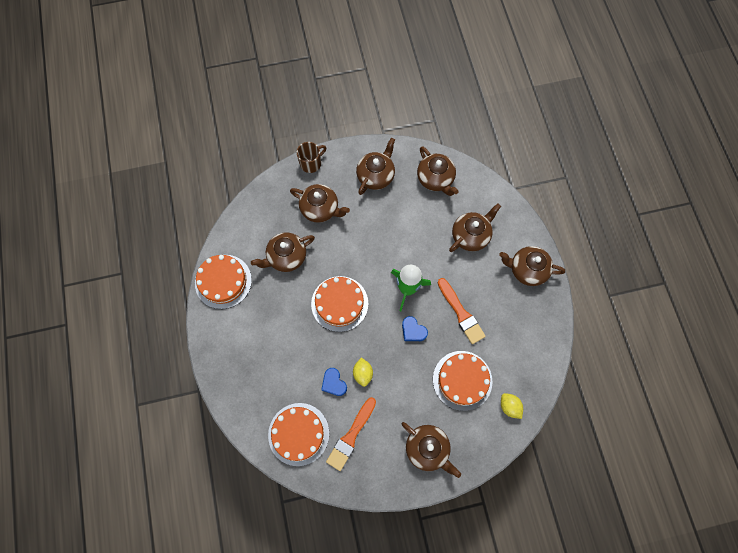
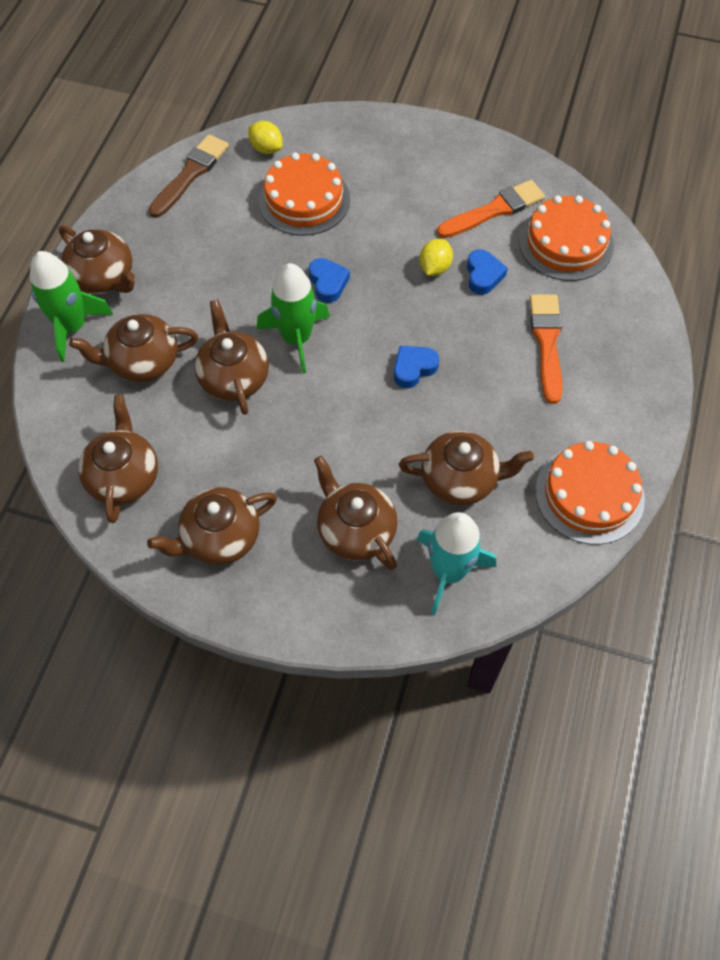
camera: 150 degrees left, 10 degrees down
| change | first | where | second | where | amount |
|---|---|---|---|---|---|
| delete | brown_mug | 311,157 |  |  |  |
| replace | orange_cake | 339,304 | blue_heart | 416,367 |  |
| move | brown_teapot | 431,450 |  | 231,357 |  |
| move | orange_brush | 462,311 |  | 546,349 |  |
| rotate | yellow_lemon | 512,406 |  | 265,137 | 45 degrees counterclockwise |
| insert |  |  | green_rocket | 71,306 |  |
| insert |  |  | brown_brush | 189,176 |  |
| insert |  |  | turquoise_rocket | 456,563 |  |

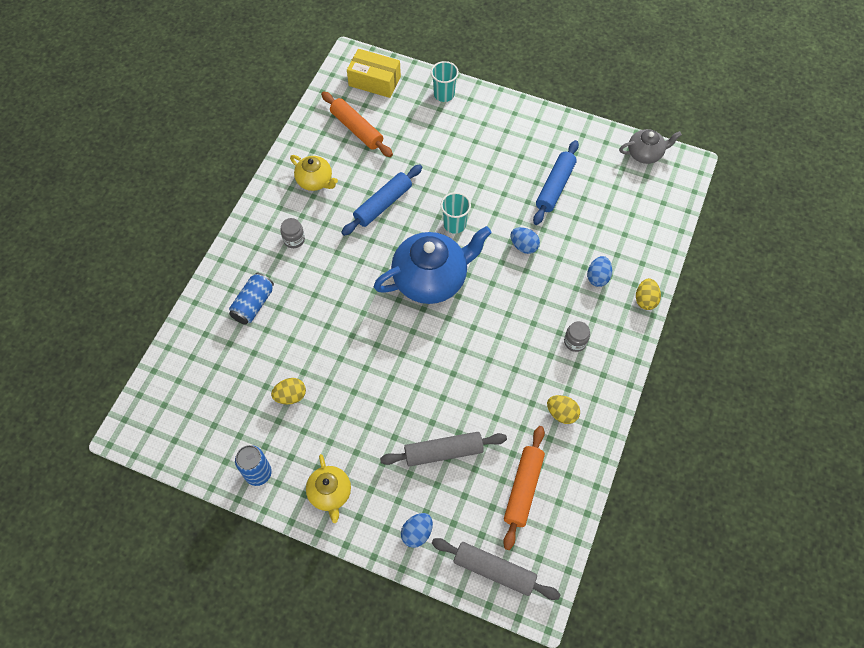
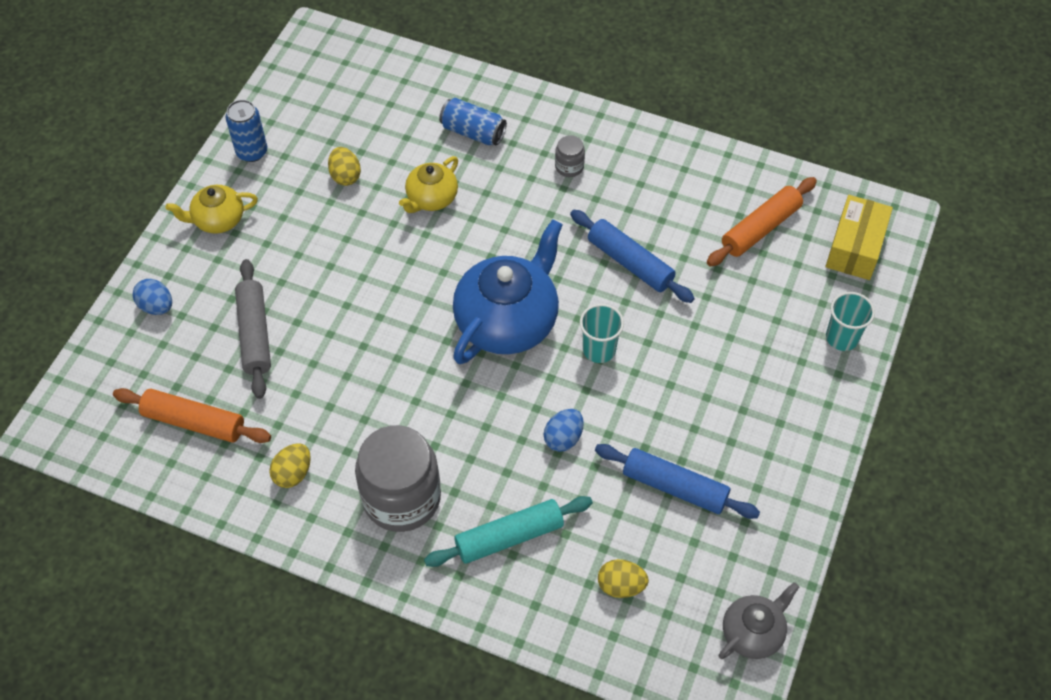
camera: 90 degrees right, 5 degrees down
| change | first | where | second | where | amount |
|---|---|---|---|---|---|
| move | yellow_teapot | 314,173 |  | 428,184 |  |
| rotate | blue_teapot | 433,265 |  | 508,291 | 120 degrees counterclockwise |
| delete | grey_rolling_pin | 496,569 |  |  |  |
| resize | grey_jar | 577,336 |  | 398,478 | x2.33 |
| replace | blue_egg | 599,271 | turquoise_rolling_pin | 508,531 |  |
| rotate | grey_teapot | 650,146 |  | 759,620 | 120 degrees counterclockwise |
| move | yellow_egg | 648,294 |  | 623,578 |  |

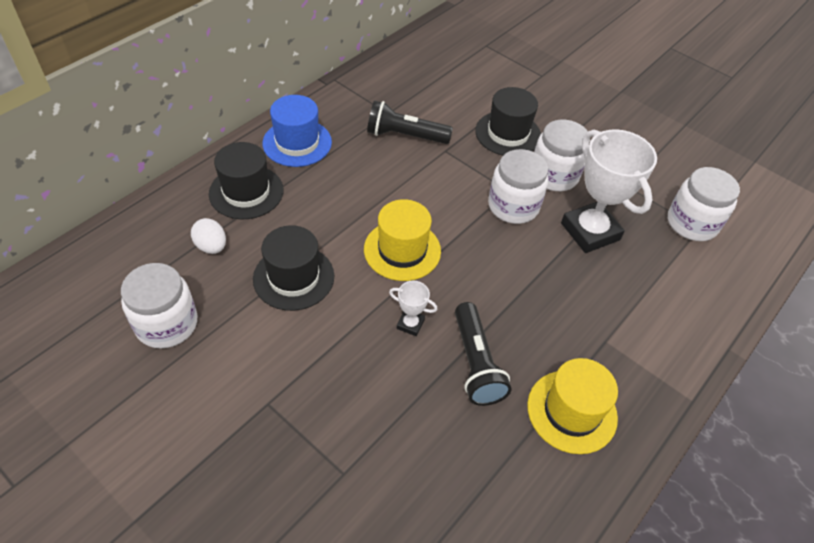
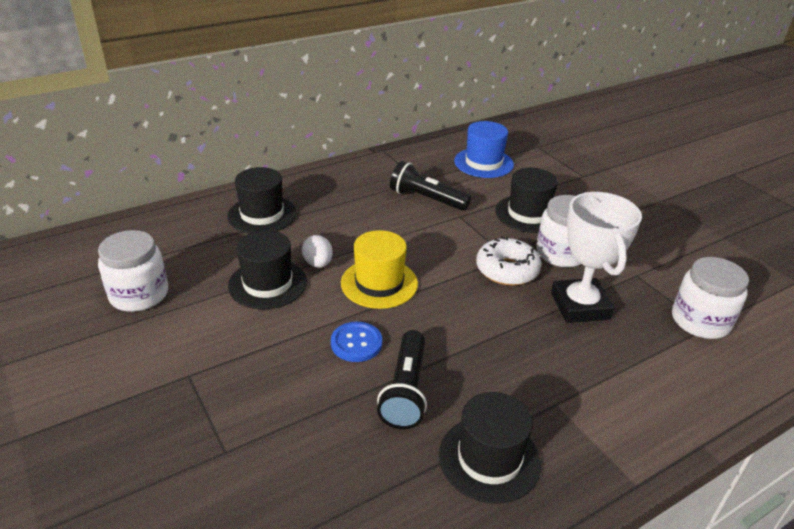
camera: 20 degrees right, 15 degrees down
| change | first | where | second | where | amount |
|---|---|---|---|---|---|
| move | white_egg | 208,236 |  | 317,251 |  |
| move | blue_hat | 297,131 |  | 484,149 |  |
| replace | white_trophy | 413,308 | blue_button | 356,342 |  |
| replace | white_jar | 518,186 | white_donut | 509,261 |  |
| recolor | yellow_hat | 572,406 | black_hat | 490,448 |  |

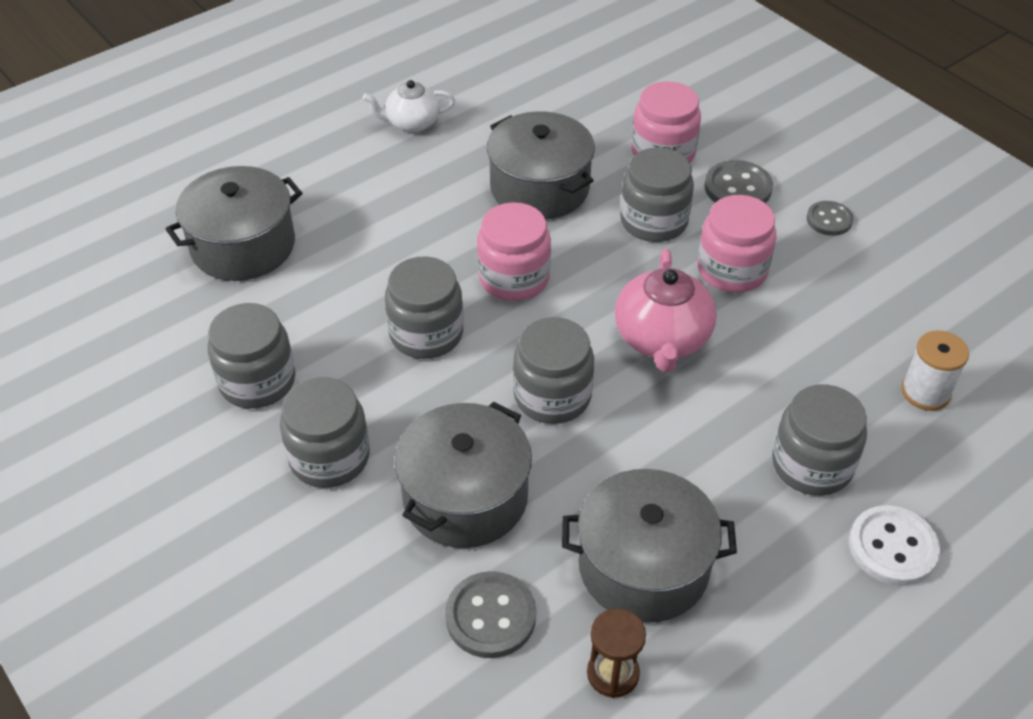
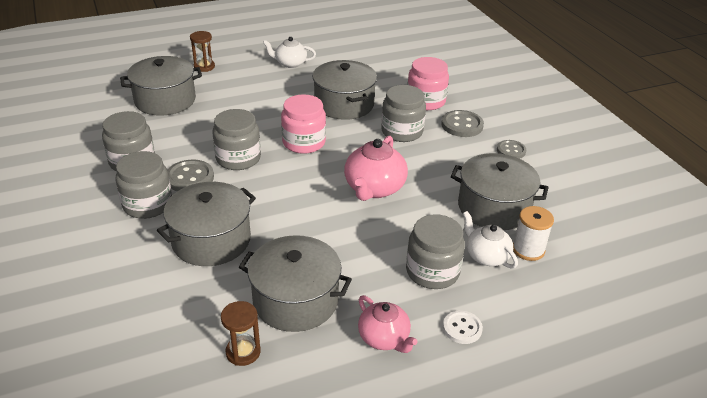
camera: 15 degrees right, 10 degrees down
| change | first | where | second | where | amount |
|---|---|---|---|---|---|
| move | grey_button | 490,614 |  | 190,175 |  |
| delete | grey_jar | 553,370 |  |  |  |
| delete | pink_jar | 736,244 |  |  |  |
| resize | white_button | 894,545 |  | 463,327 | x0.66 |
| insert |  |  | brown_hourglass | 202,51 |  |
| insert |  |  | pink_teapot | 388,324 |  |
| insert |  |  | grey_pot | 500,191 |  |
| insert |  |  | white_teapot | 490,240 |  |

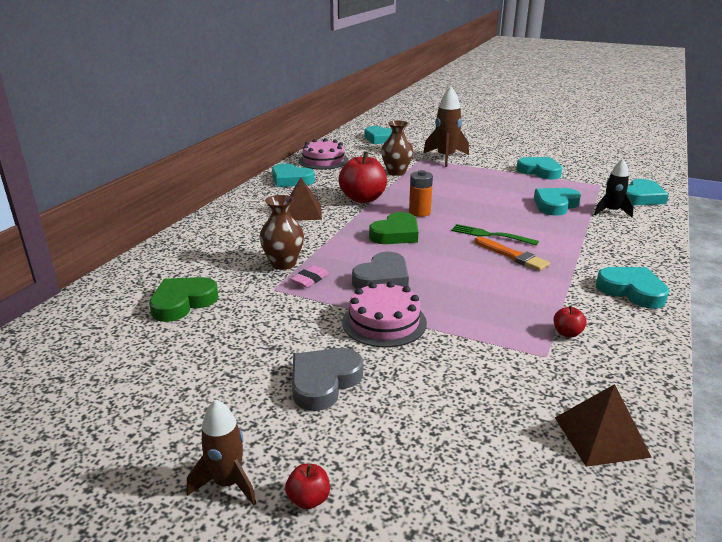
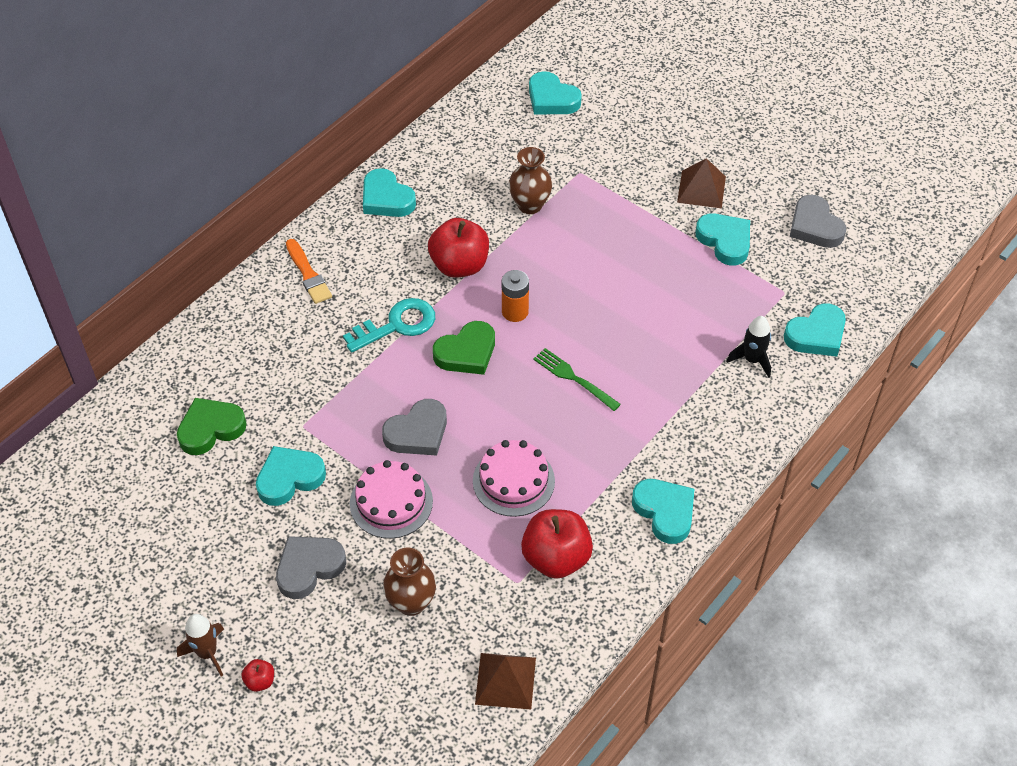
camera: 15 degrees right, 25 degrees up
| change | first | where | second | where | amount |
|---|---|---|---|---|---|
| move | brown_vase | 282,232 |  | 409,581 |  |
| move | brown_pyramid | 305,199 |  | 701,183 |  |
| delete | pink_eraser | 310,276 |  |  |  |
| move | pink_cake | 324,154 |  | 514,478 |  |
| delete | brown_rocket | 446,126 |  |  |  |
| move | orange_brush | 512,254 |  | 309,271 |  |
| move | turquoise_heart | 557,202 |  | 291,476 |  |
| resize | red_apple | 570,321 |  | 557,544 | x2.28 |
| insert |  |  | turquoise_key | 389,325 |  |
| insert |  |  | grey_heart | 818,221 |  |

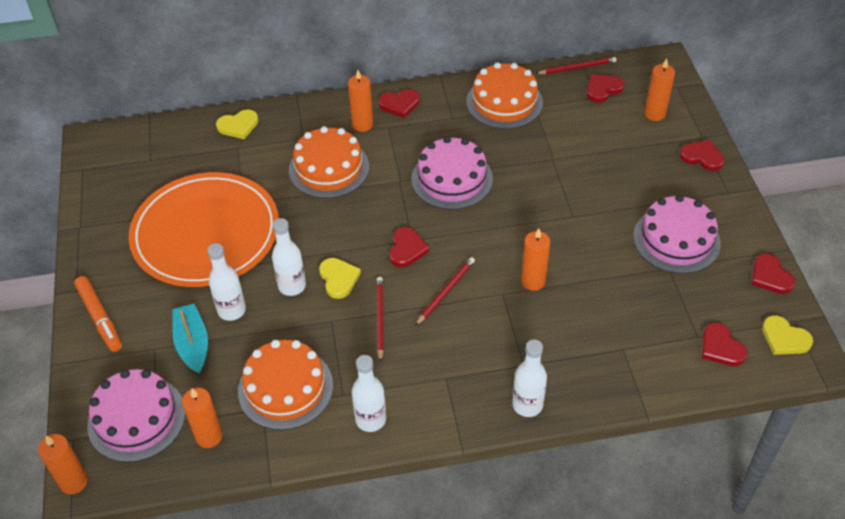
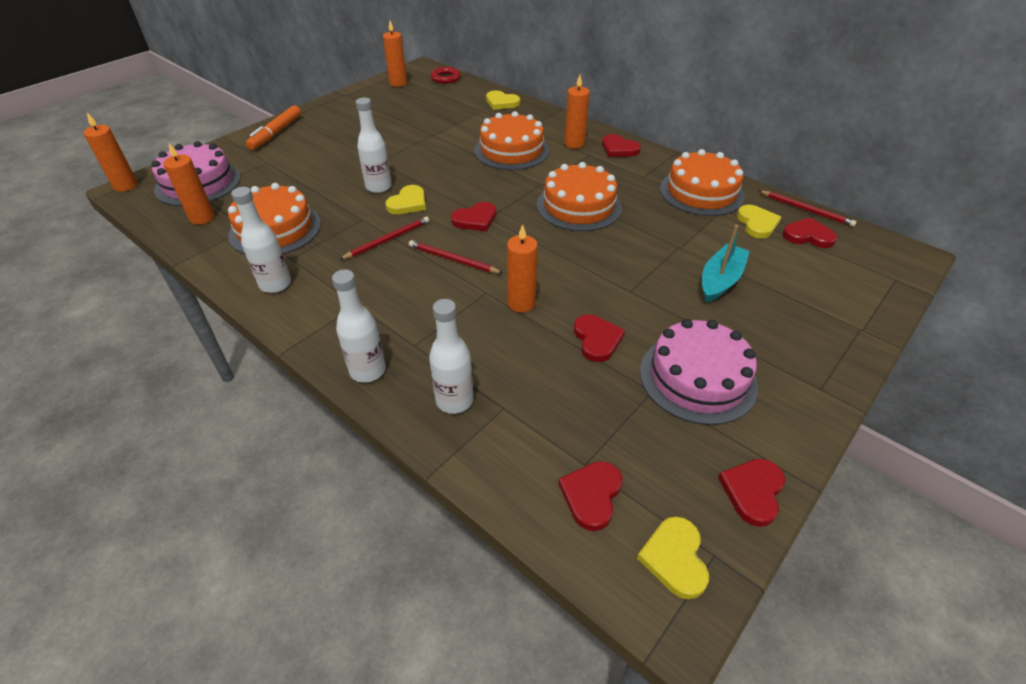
camera: 50 degrees right, 5 degrees down
| change | first | where | second | where | amount |
|---|---|---|---|---|---|
| delete | orange_plate | 204,229 |  |  |  |
| move | turquoise_boat | 190,339 |  | 726,264 |  |
| move | white_bottle | 226,282 |  | 451,356 |  |
| recolor | pink_cake | 452,172 | orange_cake | 579,196 |  |
| rotate | red_pencil | 445,291 |  | 456,256 | 150 degrees counterclockwise |
| move | orange_candle | 659,89 |  | 395,54 |  |
| move | red_heart | 702,155 |  | 599,338 |  |
| insert |  |  | red_ring | 446,75 |  |
| insert |  |  | yellow_heart | 759,221 |  |

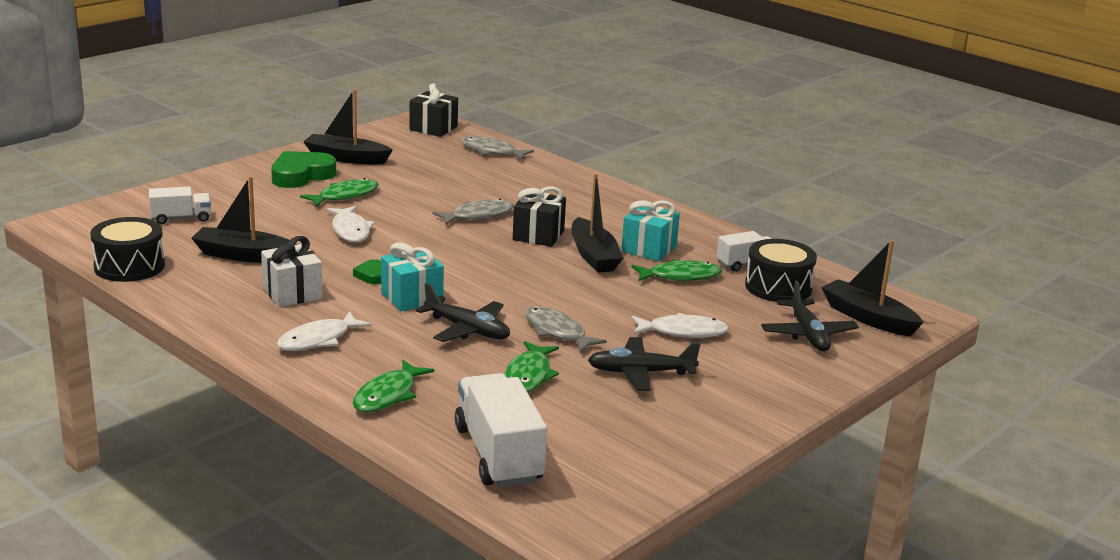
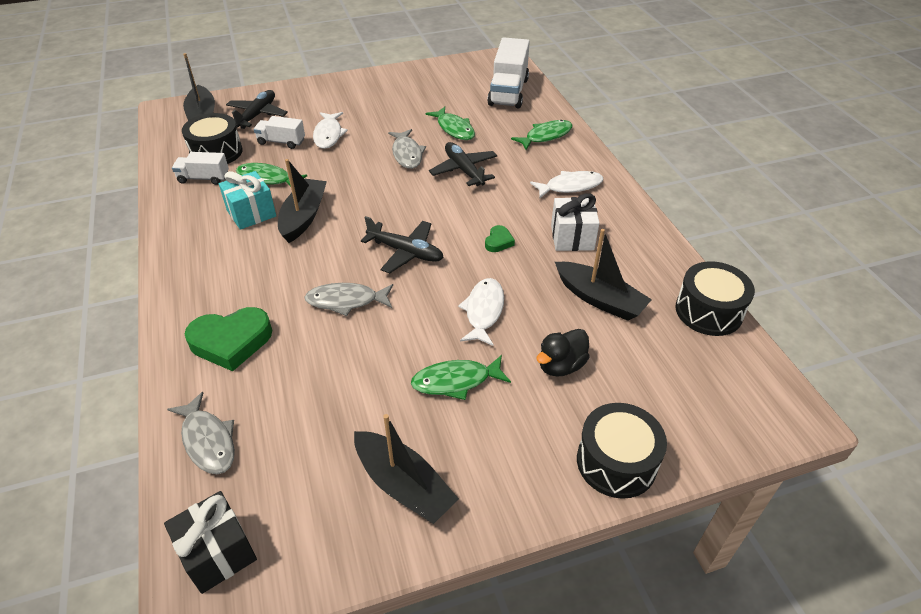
camera: 150 degrees left, 20 degrees up
| change | first | where | second | where | amount |
|---|---|---|---|---|---|
| move | white_truck | 180,205 |  | 279,132 |  |
| move | green_heart | 303,169 |  | 228,339 |  |
| delete | turquoise_gift | 412,276 |  |  |  |
| rotate | green_fish | 531,367 |  | 450,123 | 105 degrees clockwise |
| delete | black_gift | 539,217 |  |  |  |
| move | black_plane | 644,364 |  | 402,245 |  |
| rotate | white_fish | 680,325 |  | 330,130 | 120 degrees counterclockwise |
| insert |  |  | black_duck | 563,353 |  |
| insert |  |  | black_drum | 622,451 |  |

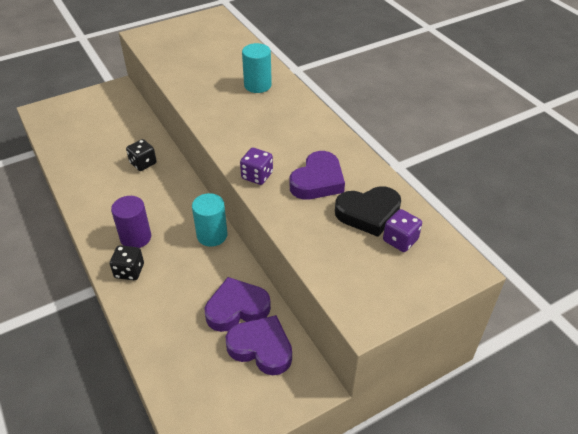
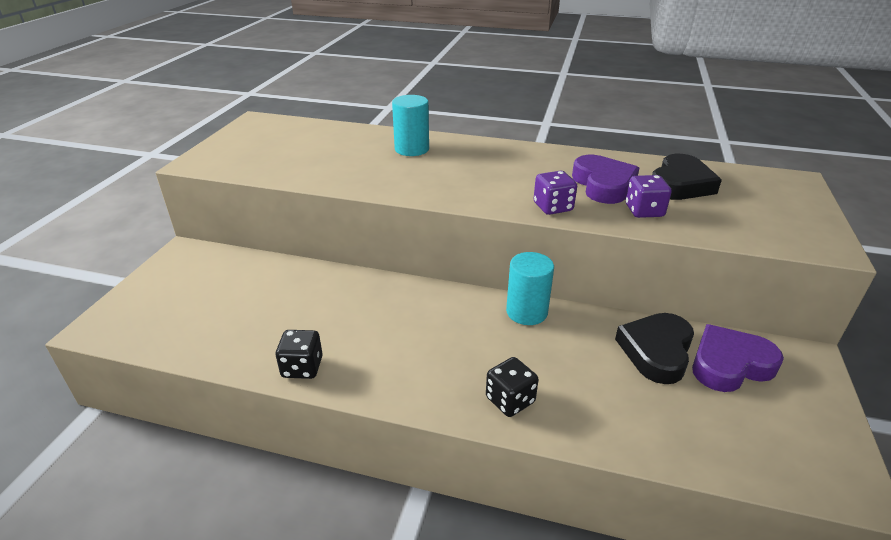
camera: 45 degrees left, 10 degrees down
| change | first | where | second | where | amount |
|---|---|---|---|---|---|
| delete | purple_cylinder | 131,222 |  |  |  |
| move | black_dice | 141,155 |  | 299,354 |  |
| recolor | purple_heart | 238,304 | black_heart | 654,348 |  |
| move | purple_dice | 402,230 |  | 649,196 |  |

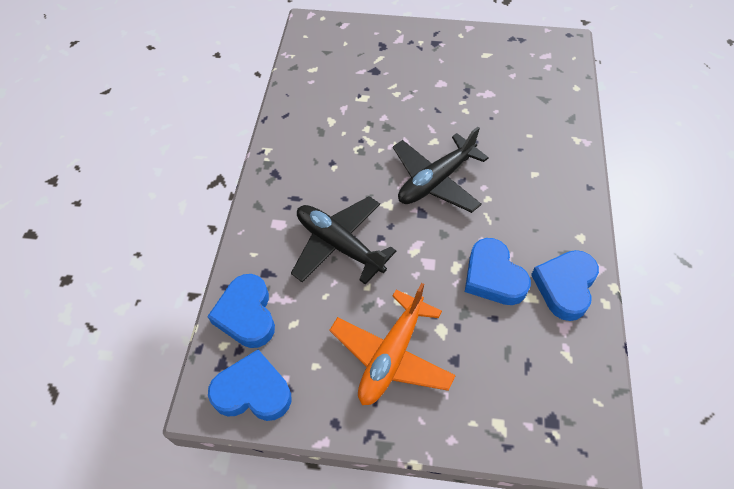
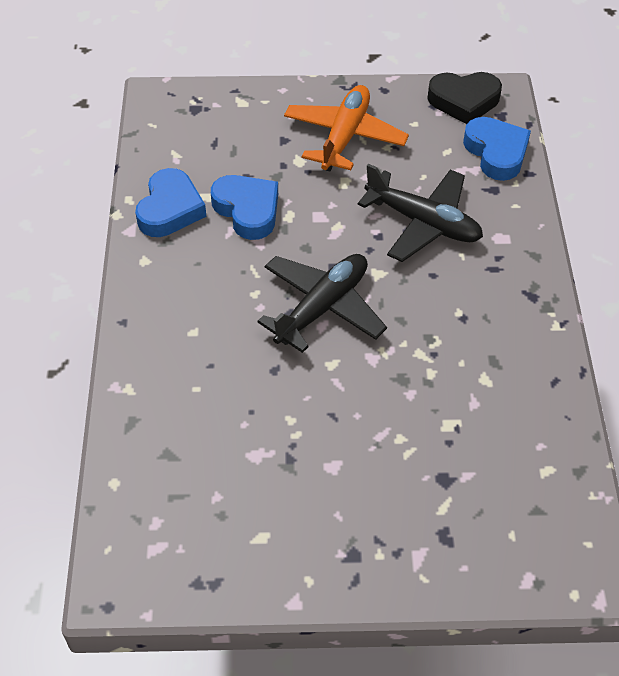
camera: 170 degrees right, 5 degrees down
| change | first | where | second | where | amount |
|---|---|---|---|---|---|
| recolor | blue_heart | 249,385 | black_heart | 464,98 |  |

